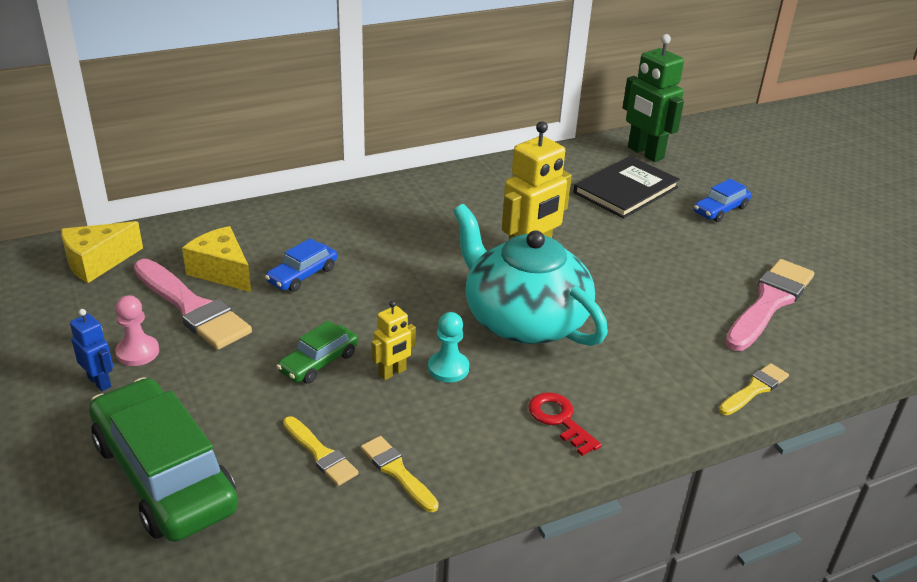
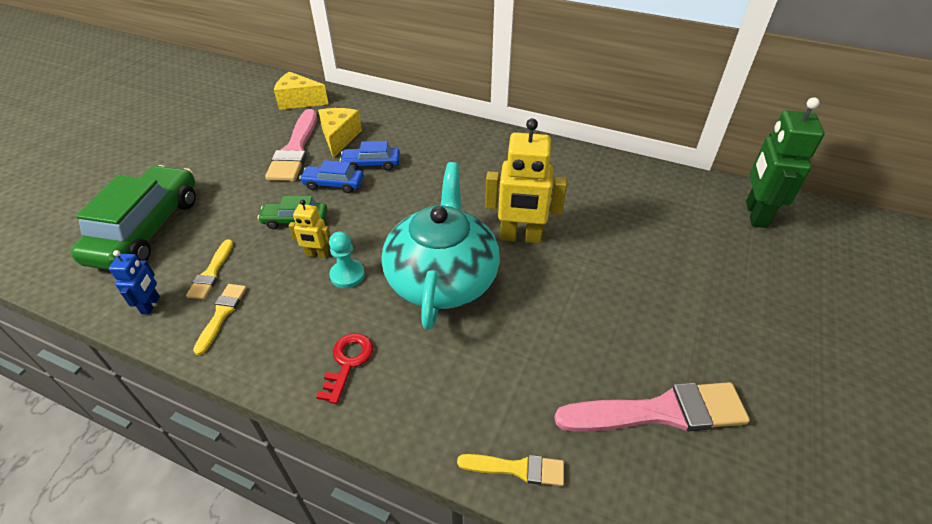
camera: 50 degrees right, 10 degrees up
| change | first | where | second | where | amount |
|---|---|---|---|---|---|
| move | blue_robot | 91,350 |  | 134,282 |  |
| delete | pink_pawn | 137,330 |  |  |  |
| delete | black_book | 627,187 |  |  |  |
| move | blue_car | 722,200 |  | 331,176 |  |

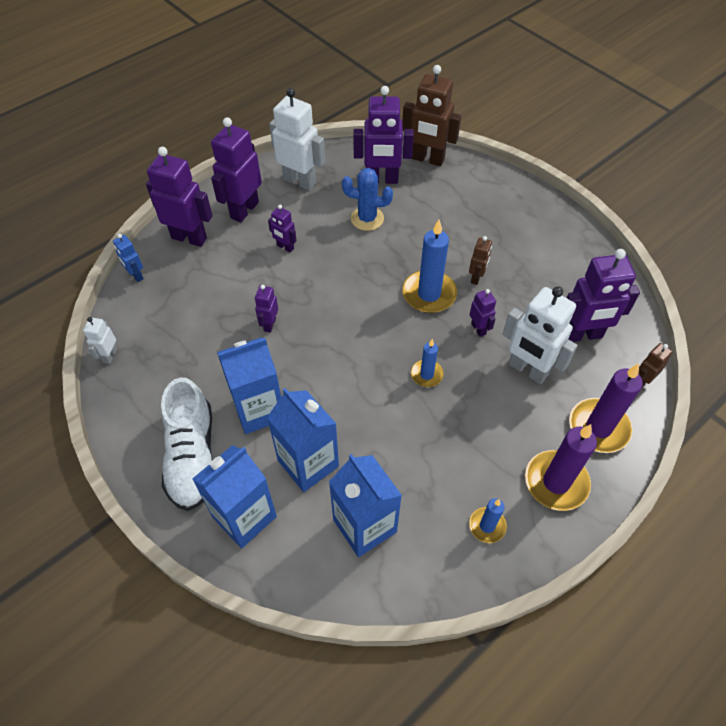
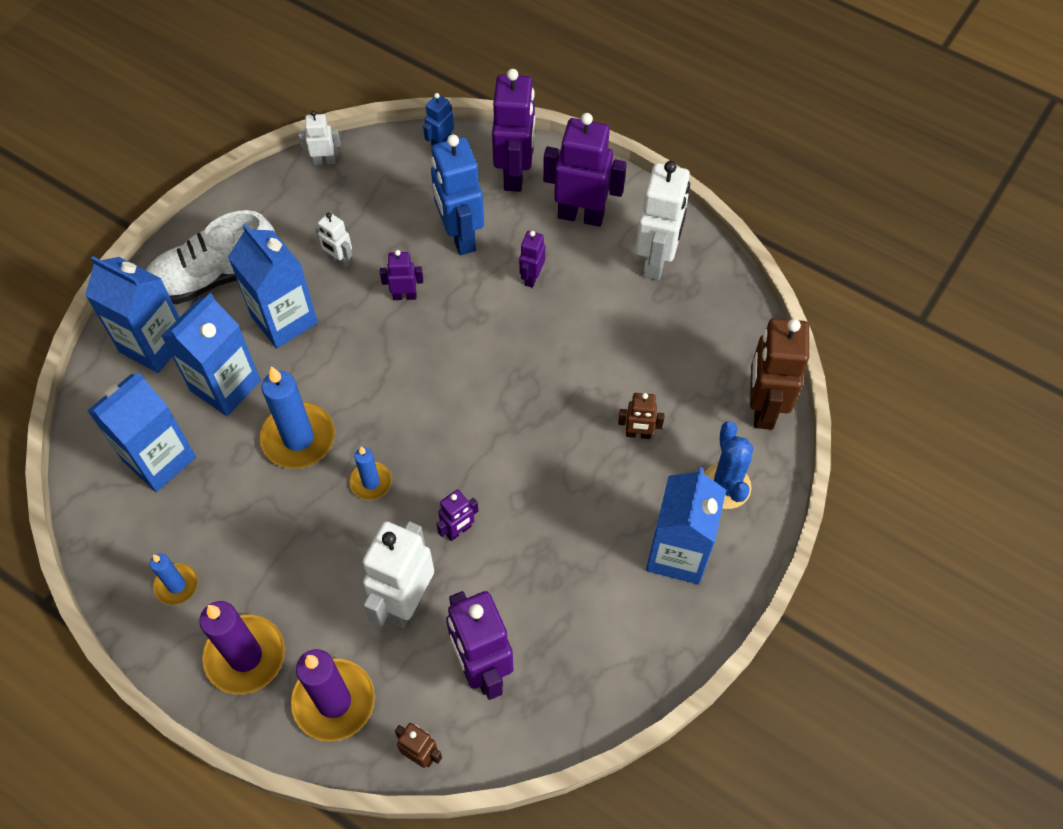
camera: 75 degrees right, 5 degrees up
| change | first | where | second | where | amount |
|---|---|---|---|---|---|
| move | blue_cactus | 367,199 |  | 728,465 |  |
| delete | purple_robot | 383,135 |  |  |  |
| move | blue_candle | 429,266 |  | 297,417 |  |
| move | brown_robot | 480,260 |  | 641,416 |  |
| insert |  |  | white_robot | 333,240 |  |
| insert |  |  | blue_robot | 457,194 |  |
| insert |  |  | blue_carton | 686,525 |  |

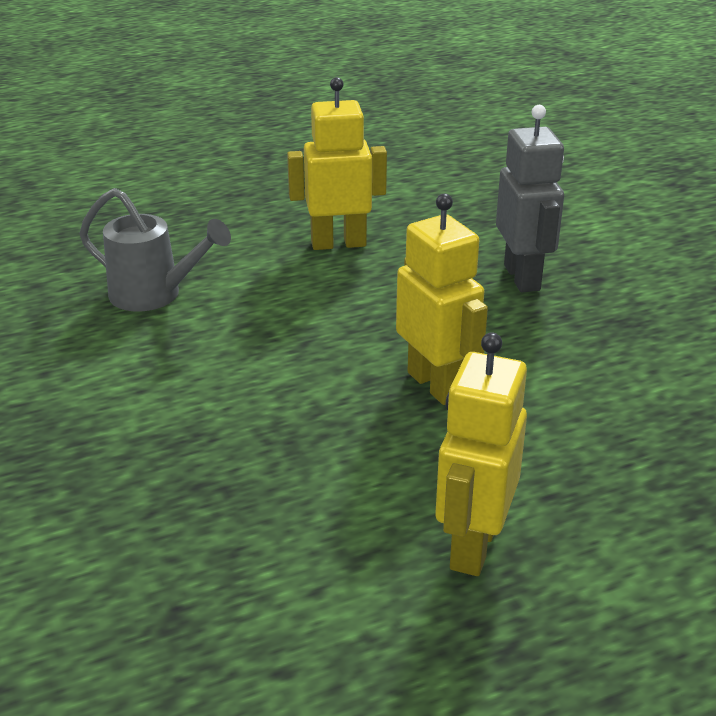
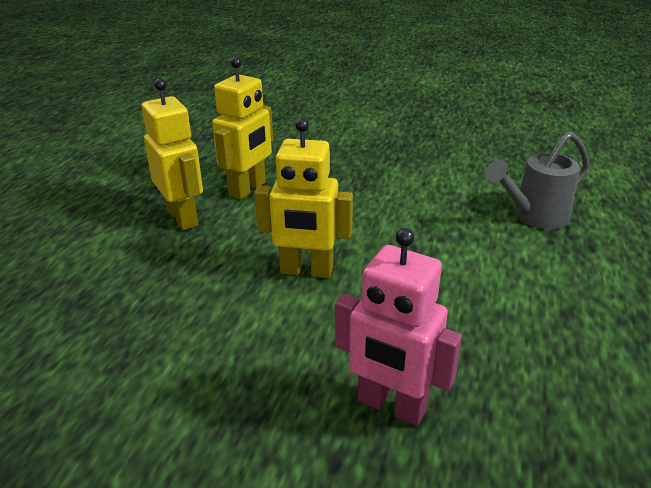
camera: 130 degrees right, 0 degrees up
| change | first | where | second | where | amount |
|---|---|---|---|---|---|
| move | yellow_robot | 337,163 |  | 242,128 |  |
| recolor | grey_robot | 530,198 | pink_robot | 398,327 |  |

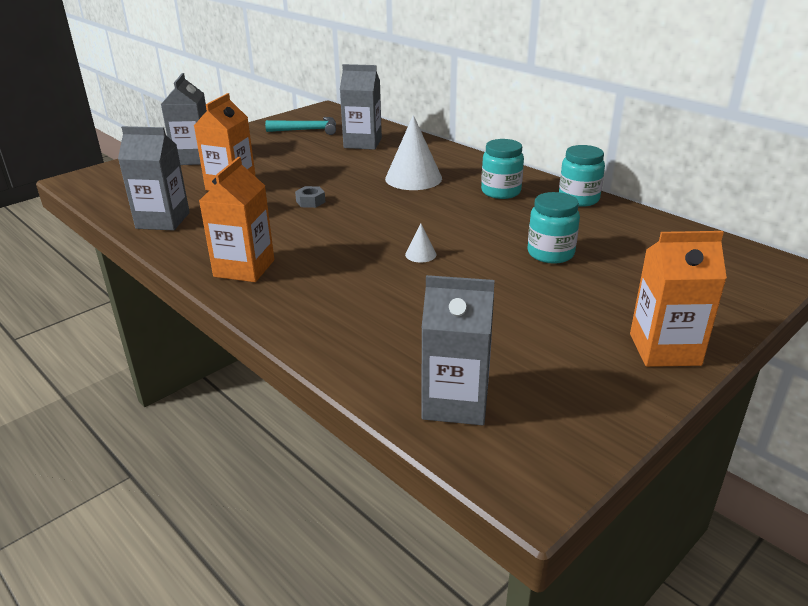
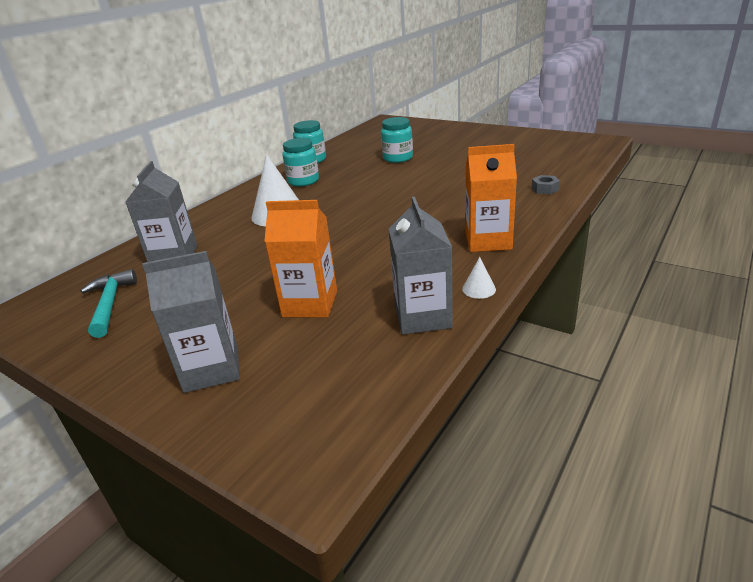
camera: 100 degrees left, 0 degrees up
| change | first | where | second | where | amount |
|---|---|---|---|---|---|
| move | grey_nut | 310,197 |  | 546,184 |  |
| move | white_cone | 420,243 |  | 479,278 |  |
| delete | grey_carton | 458,350 |  |  |  |
| delete | orange_carton | 678,299 |  |  |  |

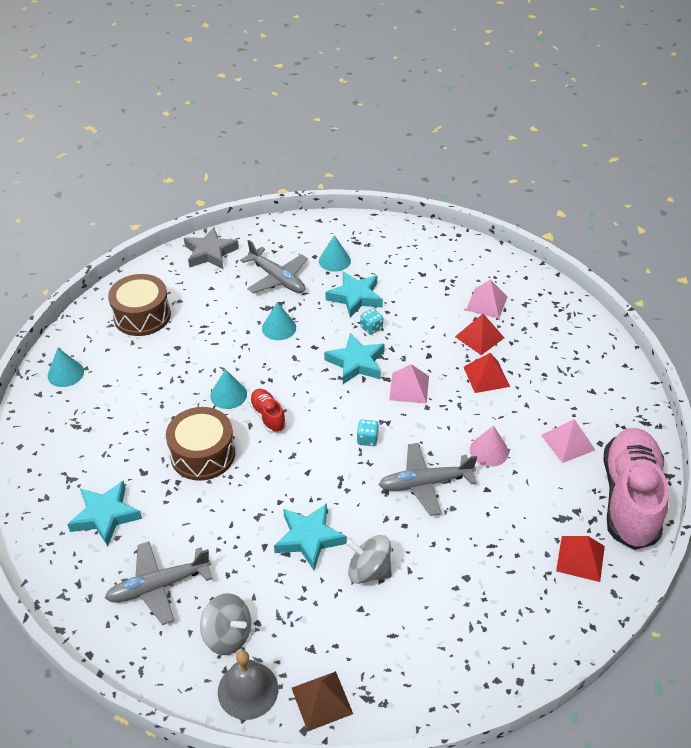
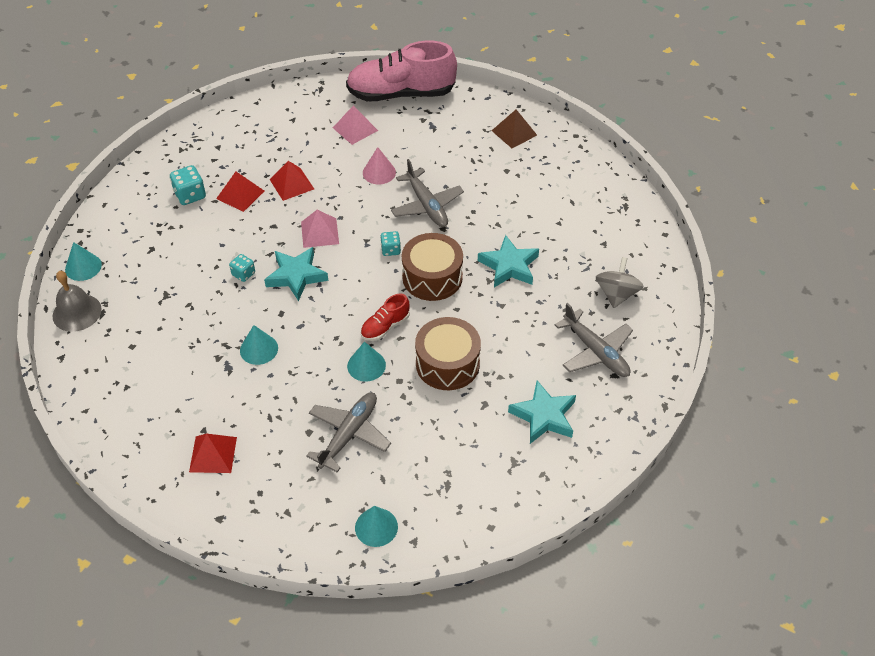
camera: 105 degrees left, 5 degrees up
| change | first | where | second | where | amount |
|---|---|---|---|---|---|
| move | brown_drum | 139,305 |  | 432,267 |  |
| delete | grey_star | 211,248 |  |  |  |
| move | grey_bell | 248,685 |  | 77,301 |  |
| move | grey_plane | 274,267 |  | 348,432 |  |
| move | brown_pyramid | 322,701 |  | 514,129 |  |
| move | turquoise_cone | 335,253 |  | 83,261 |  |
| delete | turquoise_star | 354,294 |  |  |  |
| delete | grey_spinning_top | 369,559 |  |  |  |
| replace | pink_pyramid | 487,299 | turquoise_dice | 188,185 |  |
| move | red_pyramid | 580,559 |  | 213,453 |  |

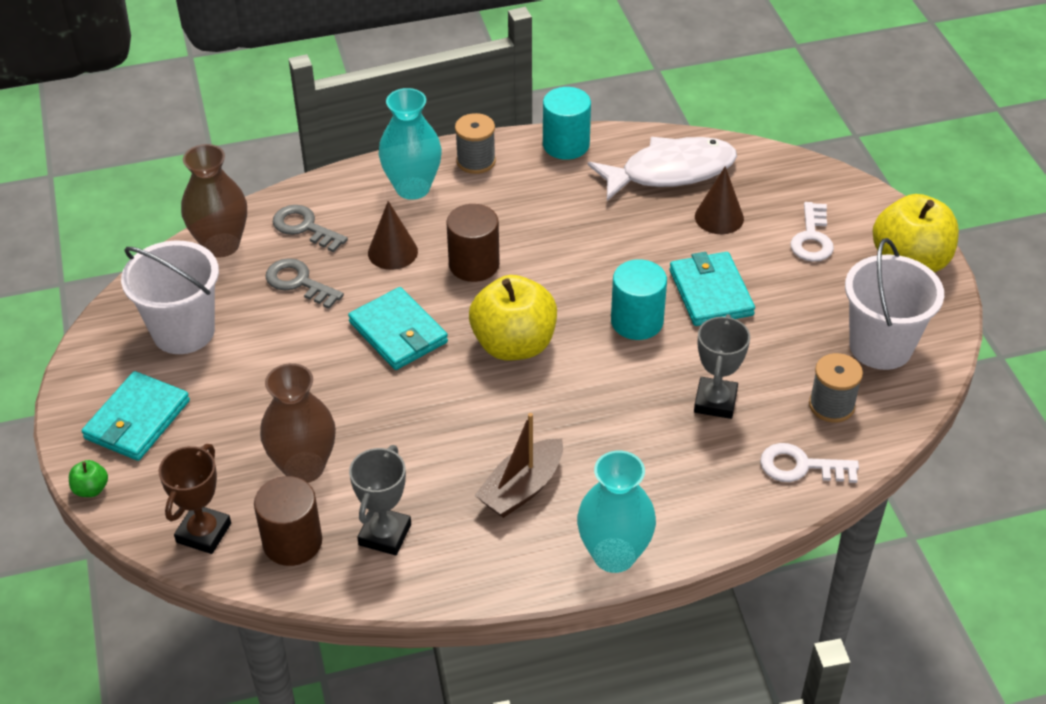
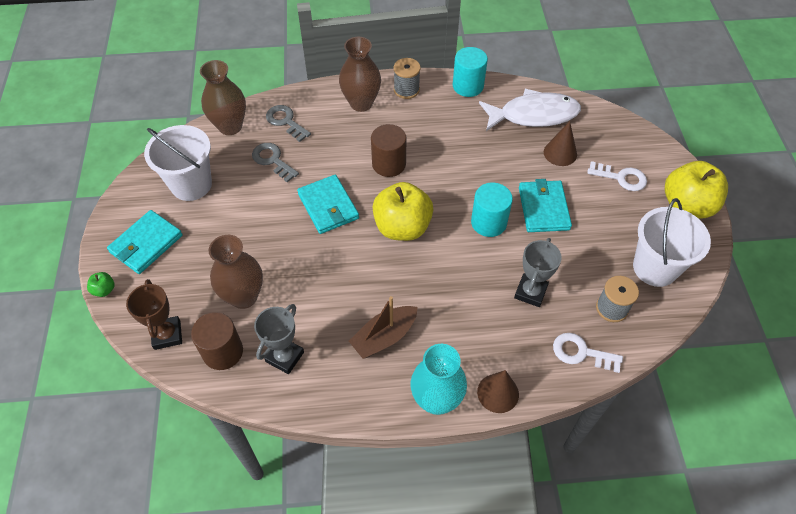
camera: 10 degrees right, 10 degrees up
| change | first | where | second | where | amount |
|---|---|---|---|---|---|
| rotate | brown_trophy | 194,499 |  | 154,314 | 45 degrees counterclockwise |
| move | brown_cone | 393,235 |  | 498,391 |  |
| recolor | turquoise_vase | 410,144 | brown_vase | 360,74 |  |
| rotate | white_key | 812,232 |  | 617,176 | 90 degrees counterclockwise |

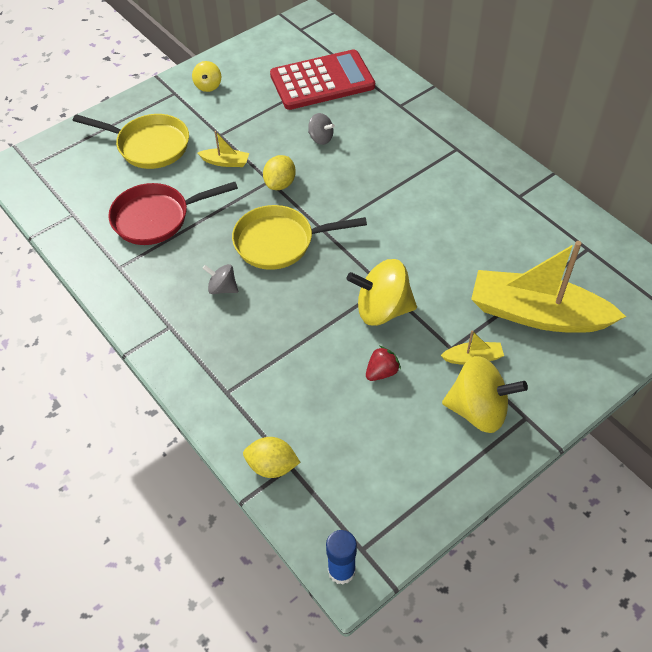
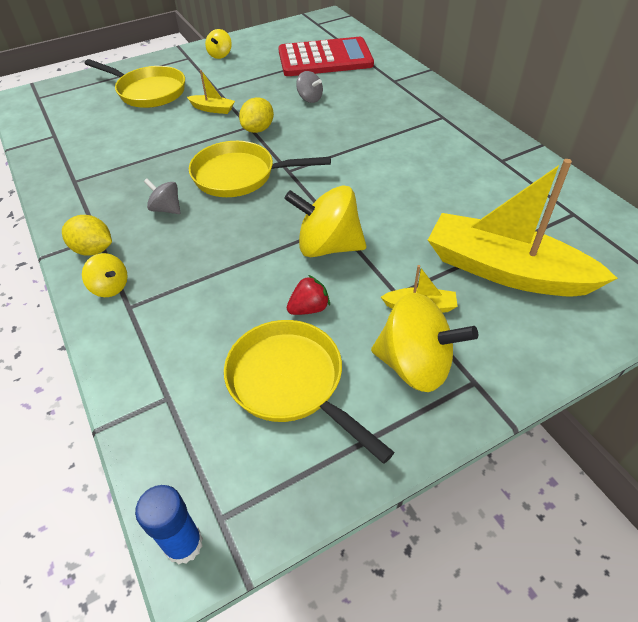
camera: 10 degrees right, 5 degrees down
| change | first | where | second | where | amount |
|---|---|---|---|---|---|
| delete | red_pan | 173,213 |  |  |  |
| move | yellow_lemon | 272,457 |  | 87,235 |  |
| insert |  |  | yellow_spinning_top | 105,275 |  |
| insert |  |  | yellow_pan | 309,392 |  |

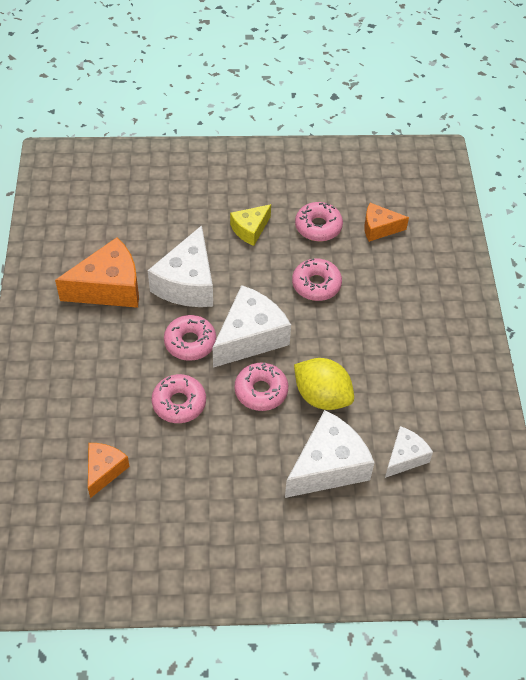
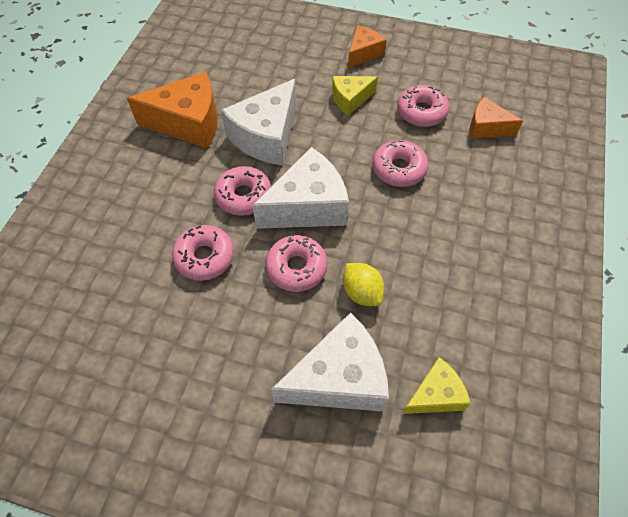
camera: 20 degrees right, 5 degrees up
| change | first | where | second | where | amount |
|---|---|---|---|---|---|
| move | orange_cheese | 109,470 |  | 367,46 |  |
| resize | yellow_lemon | 324,384 |  | 364,284 | x0.66 |
| recolor | white_cheese | 409,452 | yellow_cheese | 436,385 |  |

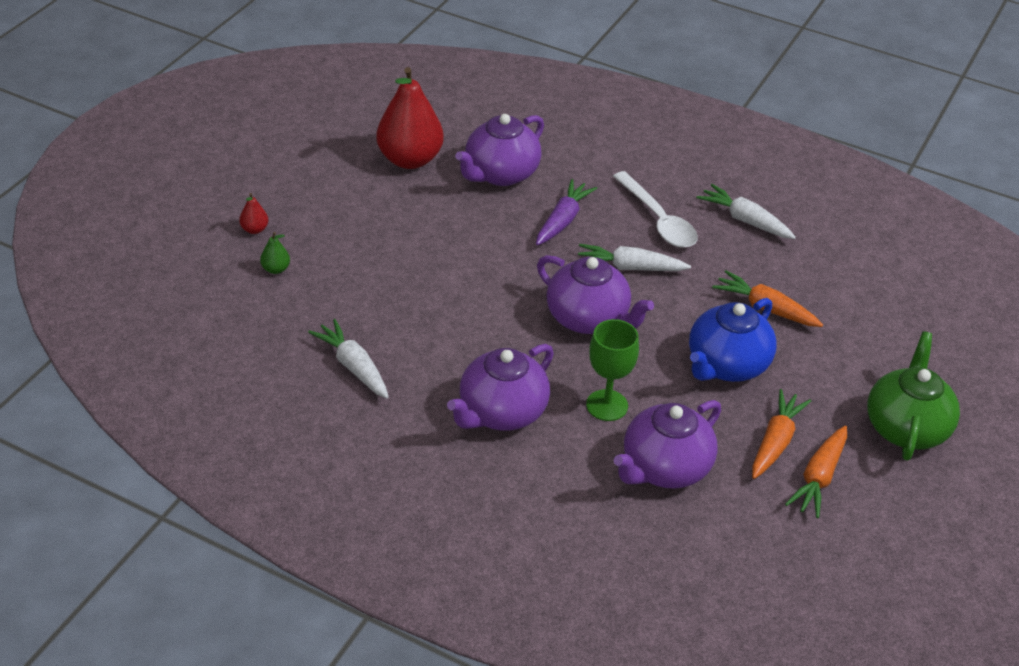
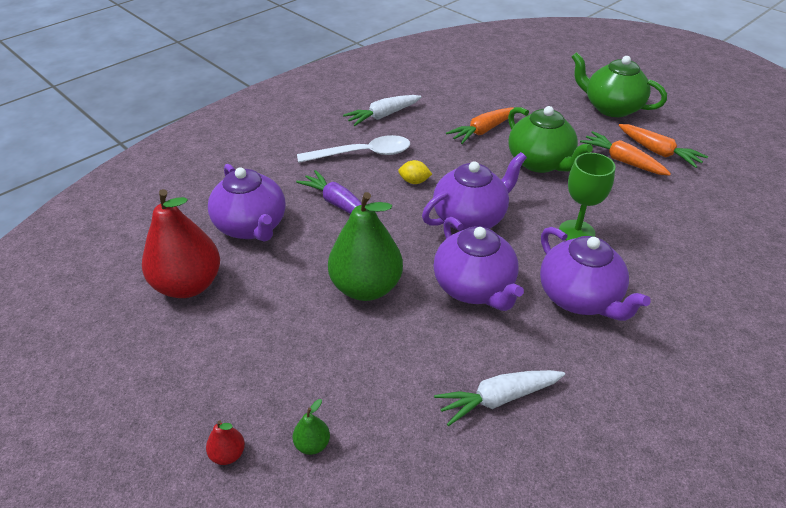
camera: 70 degrees left, 0 degrees up
| change | first | where | second | where | amount |
|---|---|---|---|---|---|
| replace | white_carrot | 634,257 | yellow_lemon | 415,172 |  |
| move | purple_teapot | 667,444 |  | 478,264 |  |
| recolor | blue_teapot | 733,340 | green_teapot | 550,139 |  |
| insert |  |  | green_pear | 365,246 |  |

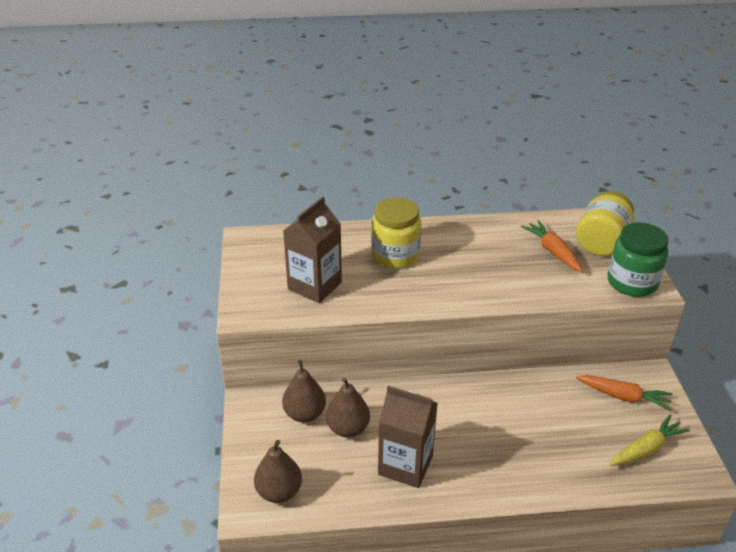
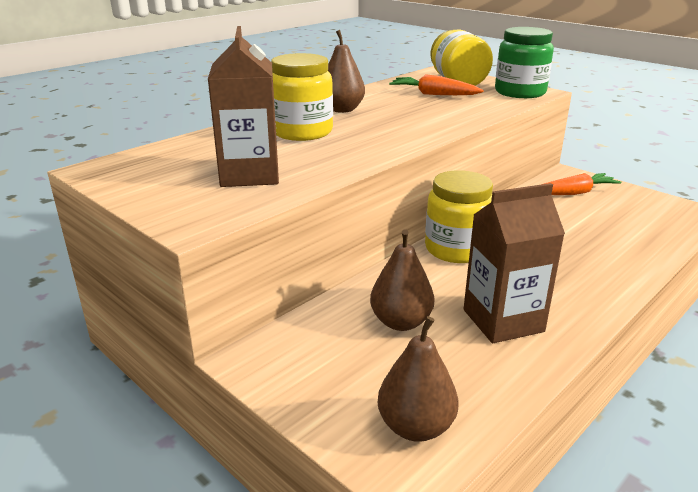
camera: 40 degrees left, 10 degrees down
| change | first | where | second | where | amount |
|---|---|---|---|---|---|
| move | brown_pear | 304,391 |  | 346,71 |  |
| delete | yellow_carrot | 649,440 |  |  |  |
| insert |  |  | yellow_jar | 459,216 |  |

